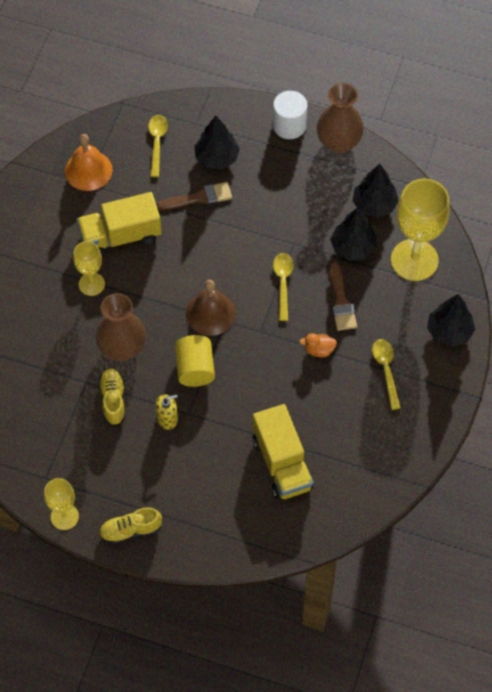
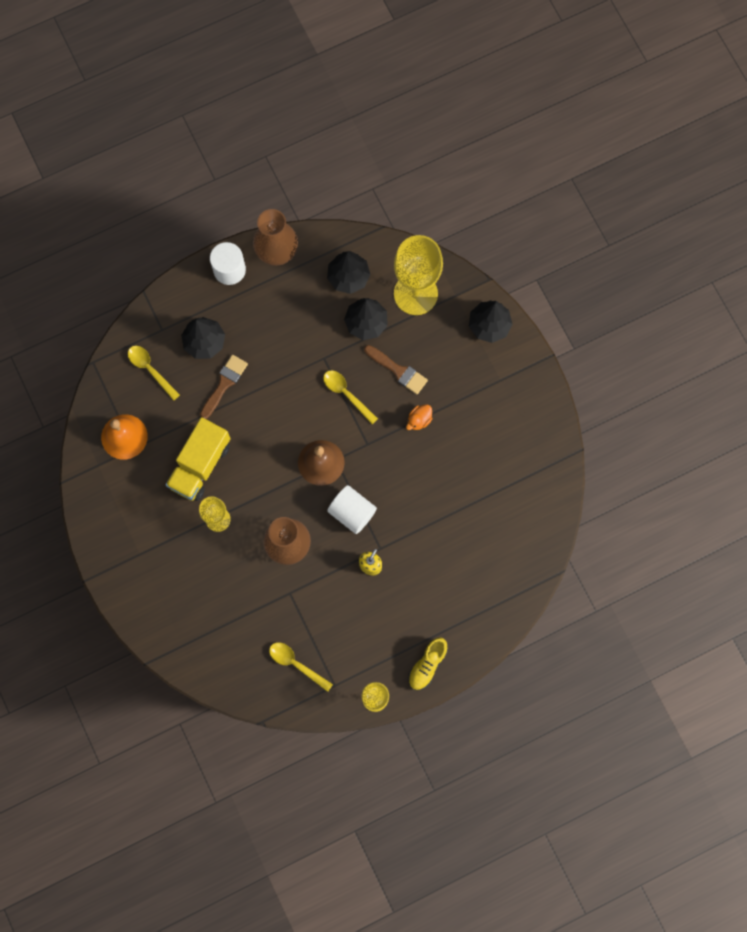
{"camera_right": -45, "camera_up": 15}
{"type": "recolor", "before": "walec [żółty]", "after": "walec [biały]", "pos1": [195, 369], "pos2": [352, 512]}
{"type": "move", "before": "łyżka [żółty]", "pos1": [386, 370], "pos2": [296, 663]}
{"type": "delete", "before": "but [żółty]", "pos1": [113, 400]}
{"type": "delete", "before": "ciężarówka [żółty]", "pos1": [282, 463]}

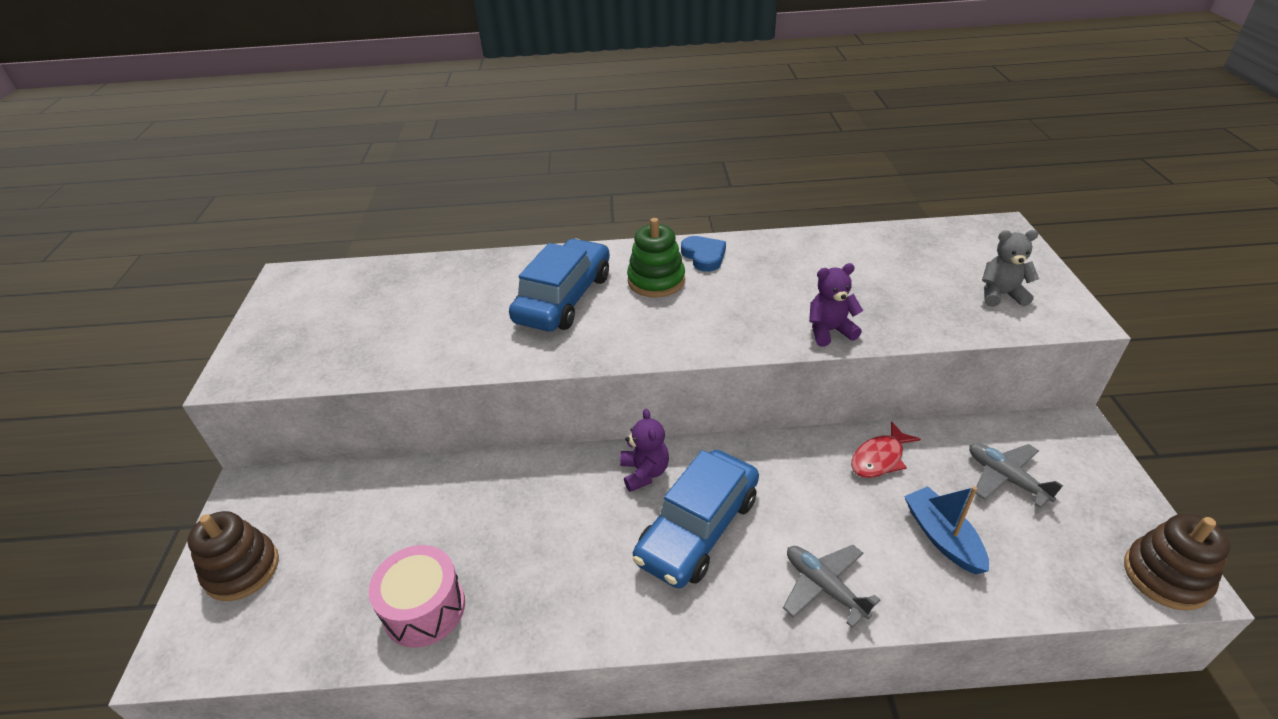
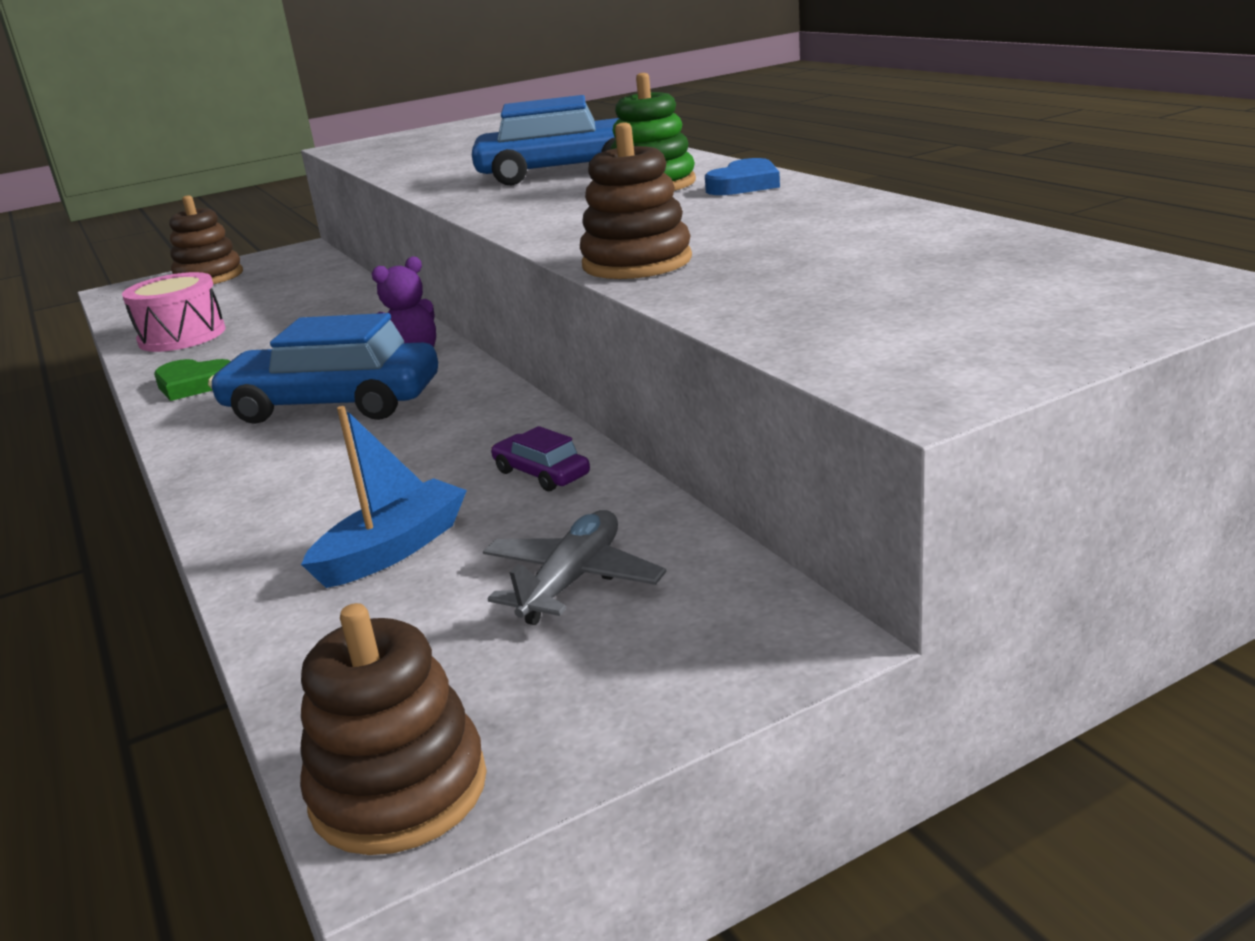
{"camera_right": 65, "camera_up": -15}
{"type": "delete", "before": "miś [szary]", "pos1": [1000, 295]}
{"type": "replace", "before": "miś [fioletowy]", "after": "zabawka nakładanka [brązowy]", "pos1": [829, 331], "pos2": [637, 262]}
{"type": "replace", "before": "ryba [czerwony]", "after": "samochód [fioletowy]", "pos1": [879, 458], "pos2": [541, 473]}
{"type": "delete", "before": "samolot [szary]", "pos1": [824, 587]}
{"type": "insert", "after": "serce [zielony]", "pos2": [194, 384]}

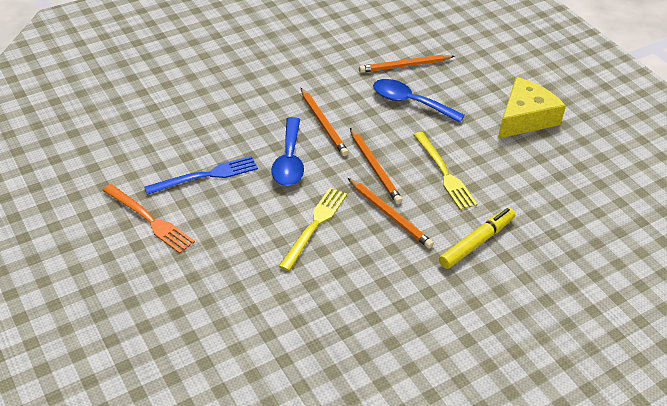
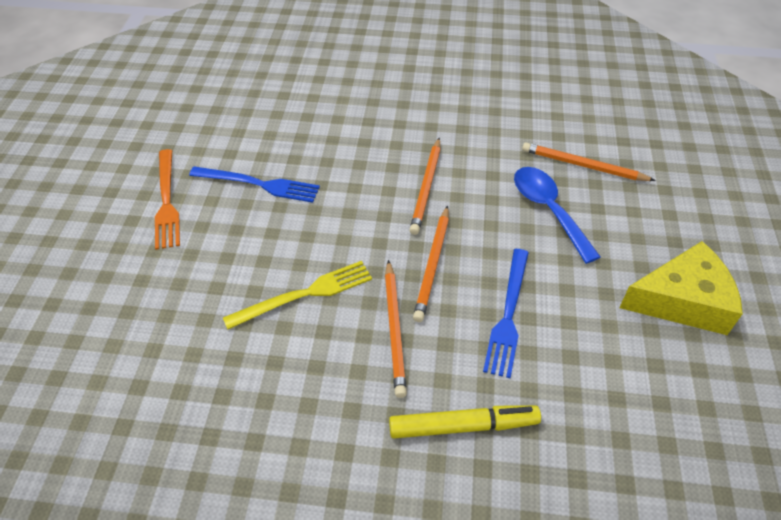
{"camera_right": 40, "camera_up": 5}
{"type": "delete", "before": "łyżka [niebieski]", "pos1": [289, 160]}
{"type": "recolor", "before": "widelec [żółty]", "after": "widelec [niebieski]", "pos1": [444, 173], "pos2": [508, 315]}

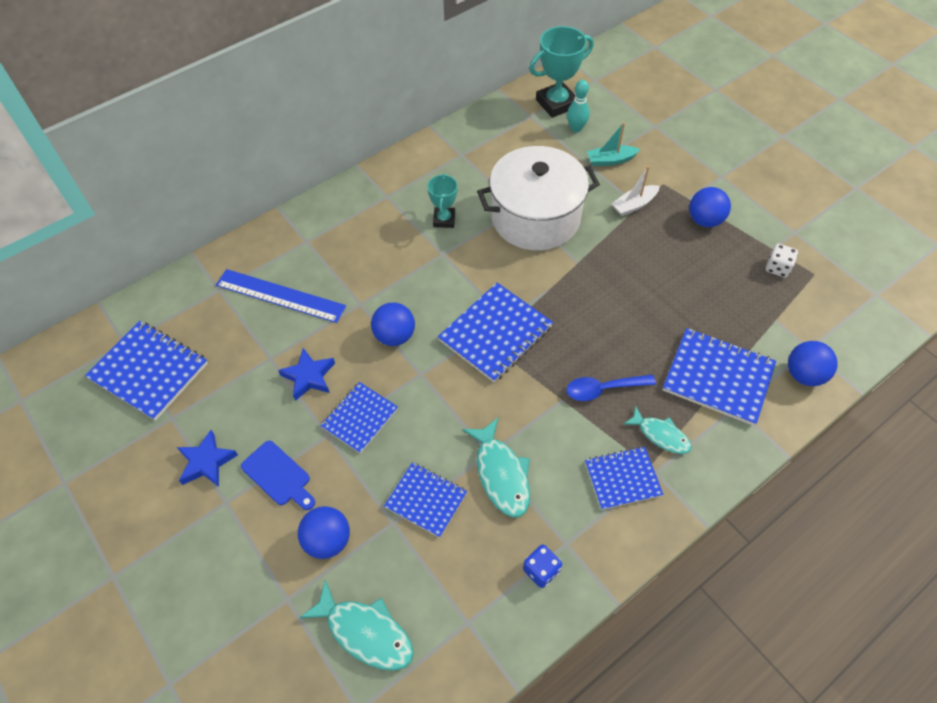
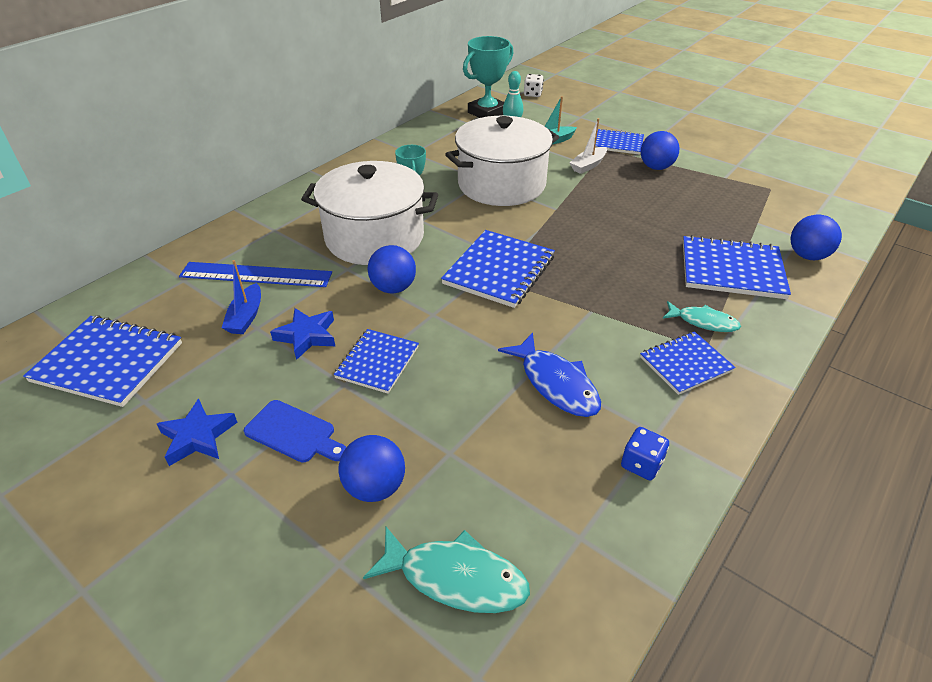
{"camera_right": -15, "camera_up": -15}
{"type": "move", "before": "kostka do gry [biały]", "pos1": [777, 268], "pos2": [532, 94]}
{"type": "delete", "before": "łyżka [niebieski]", "pos1": [603, 389]}
{"type": "recolor", "before": "ryba [turkusowy]", "after": "ryba [niebieski]", "pos1": [501, 474], "pos2": [556, 384]}
{"type": "move", "before": "zeszyt [niebieski]", "pos1": [426, 500], "pos2": [618, 143]}
{"type": "insert", "after": "garnek [biały]", "pos2": [374, 238]}
{"type": "insert", "after": "łódka [niebieski]", "pos2": [246, 317]}

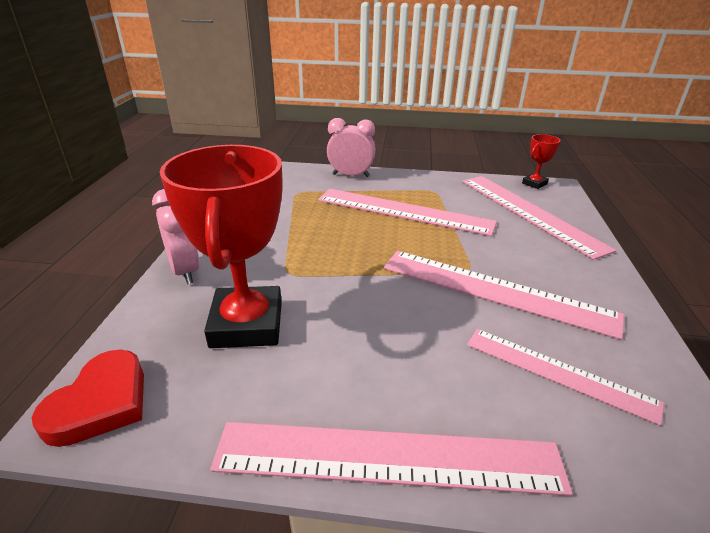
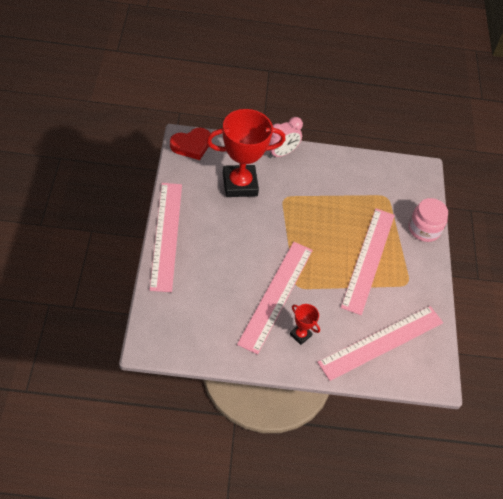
{"camera_right": 80, "camera_up": 20}
{"type": "replace", "before": "budzik [różowy]", "after": "słoik [różowy]", "pos1": [351, 175], "pos2": [424, 229]}
{"type": "move", "before": "puchar [czerwony]", "pos1": [534, 184], "pos2": [300, 335]}
{"type": "delete", "before": "linijka [różowy]", "pos1": [558, 373]}
{"type": "rotate", "before": "serce [czerwony]", "pos1": [101, 403], "pos2": [191, 145], "turn": -45}

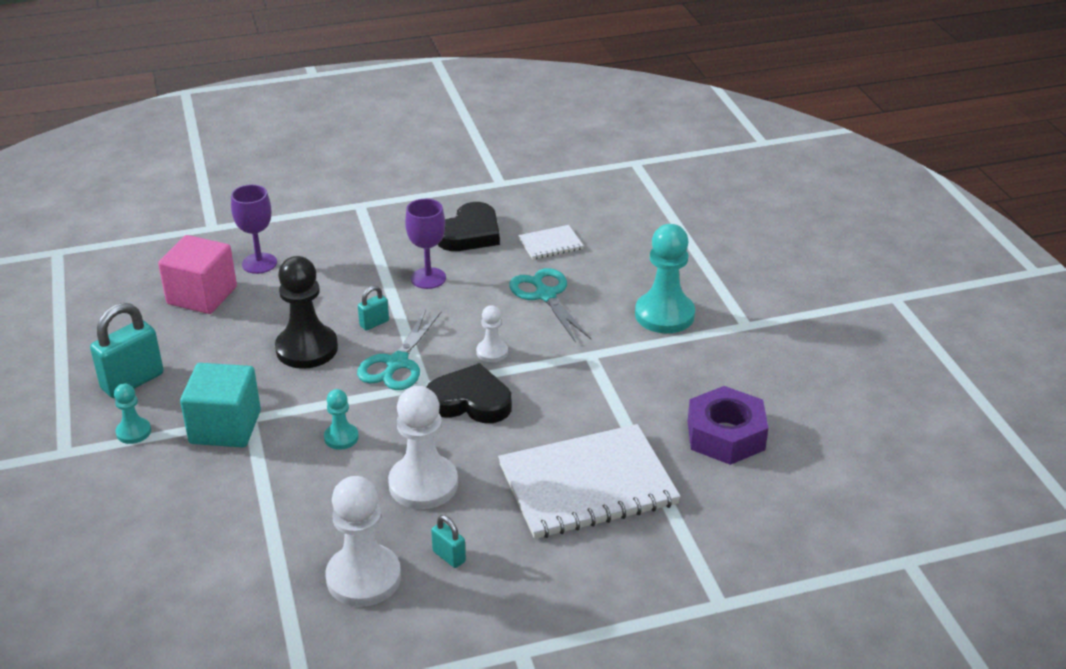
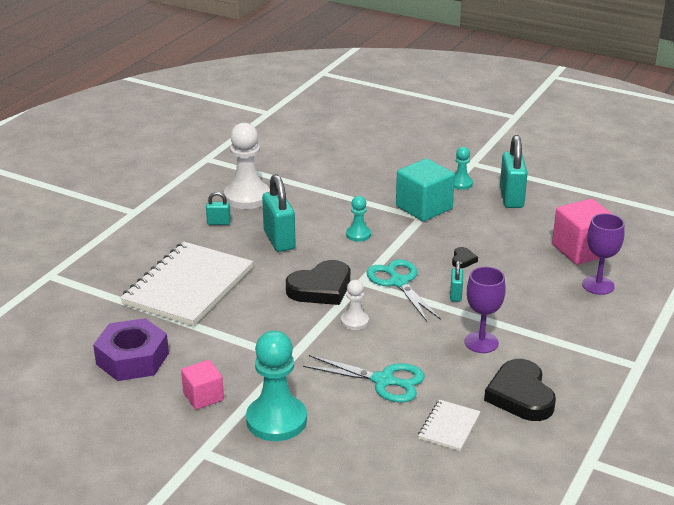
{"camera_right": 135, "camera_up": -5}
{"type": "replace", "before": "pionek [czarny]", "after": "serce [czarny]", "pos1": [307, 349], "pos2": [463, 260]}
{"type": "replace", "before": "pionek [biały]", "after": "kłódka [turkusowy]", "pos1": [423, 484], "pos2": [279, 240]}
{"type": "insert", "after": "sześcian [różowy]", "pos2": [203, 396]}

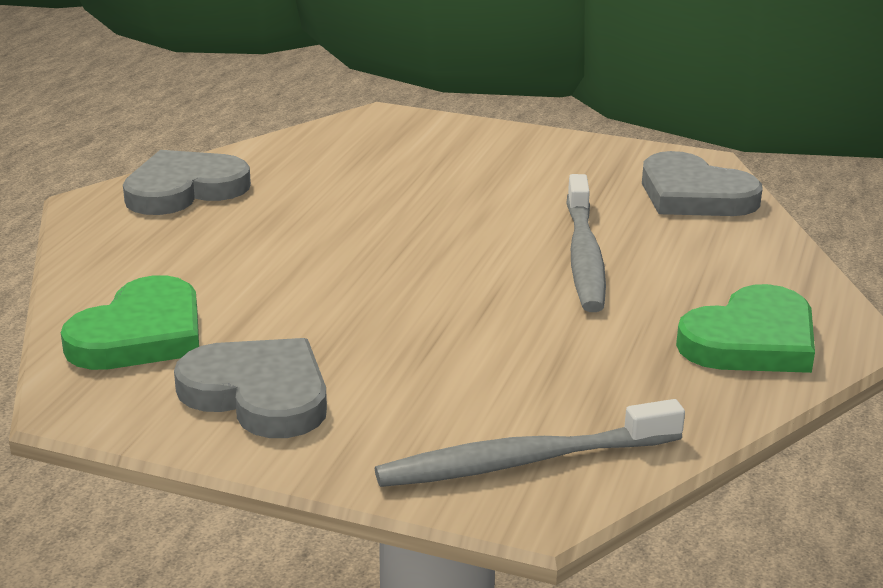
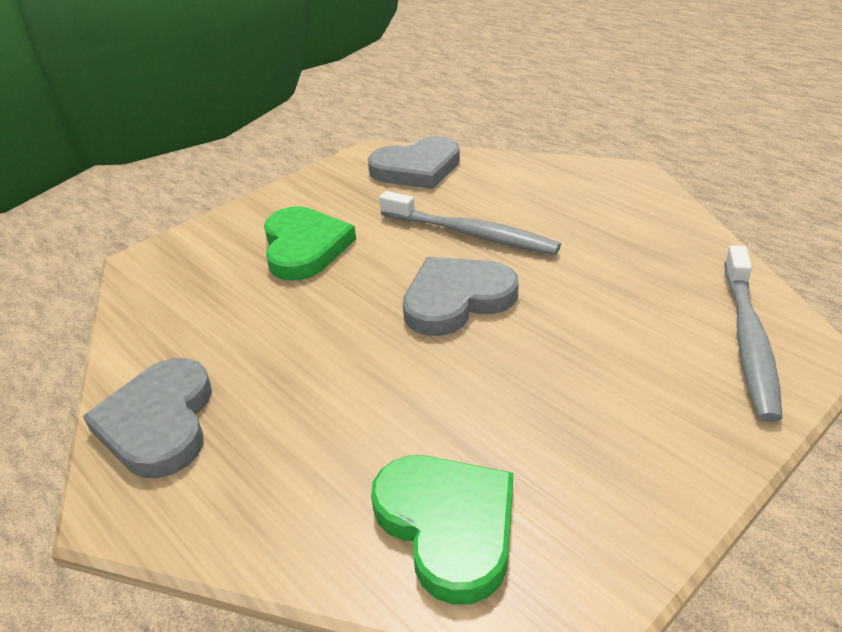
{"camera_right": -60, "camera_up": 10}
{"type": "move", "before": "serce [zielony]", "pos1": [751, 340], "pos2": [304, 247]}
{"type": "move", "before": "serce [szary]", "pos1": [259, 394], "pos2": [456, 299]}

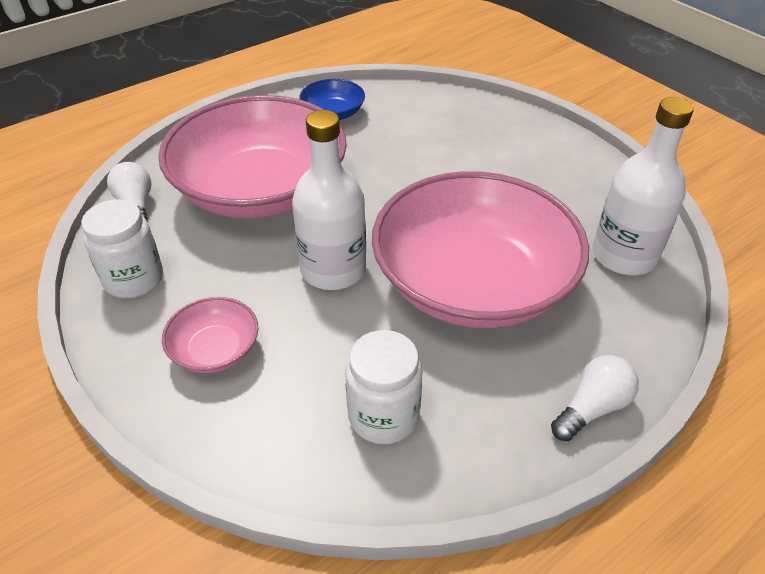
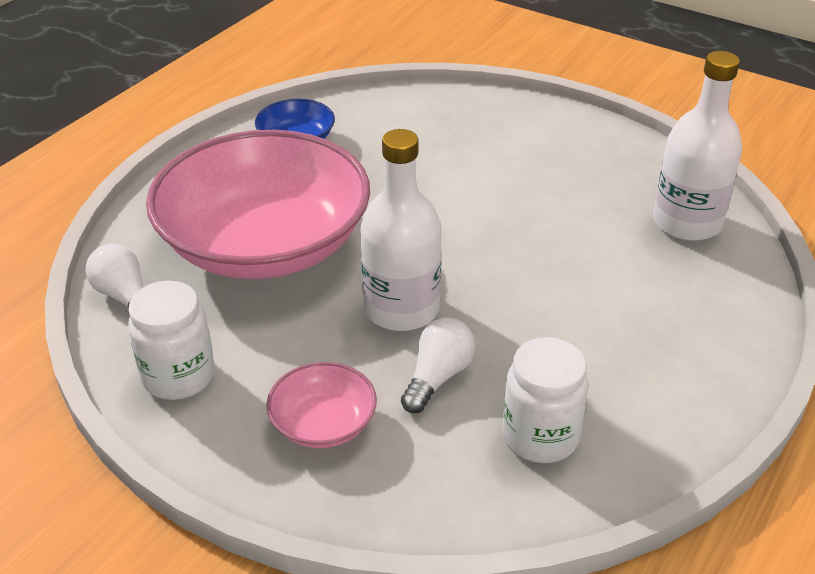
{"camera_right": -20, "camera_up": -5}
{"type": "delete", "before": "miska [różowy]", "pos1": [473, 283]}
{"type": "move", "before": "żarówka [biały]", "pos1": [592, 407], "pos2": [438, 377]}

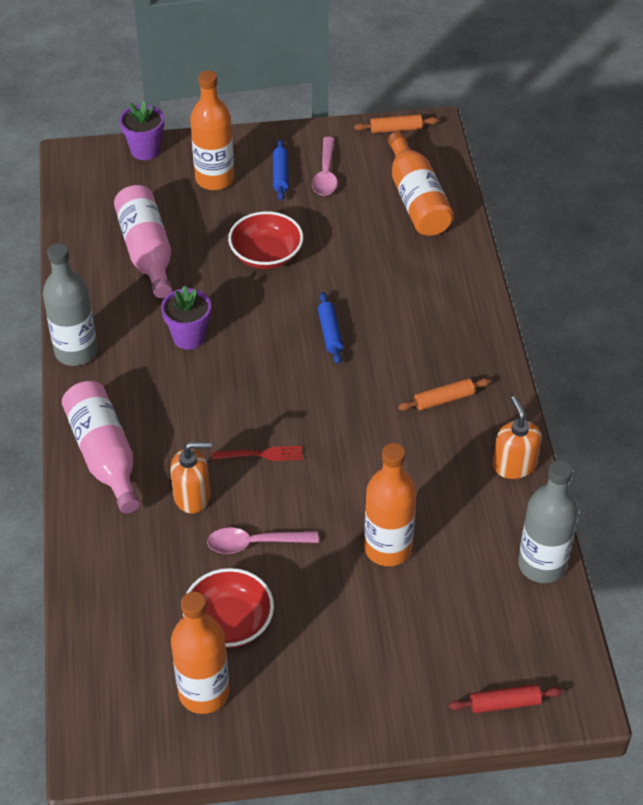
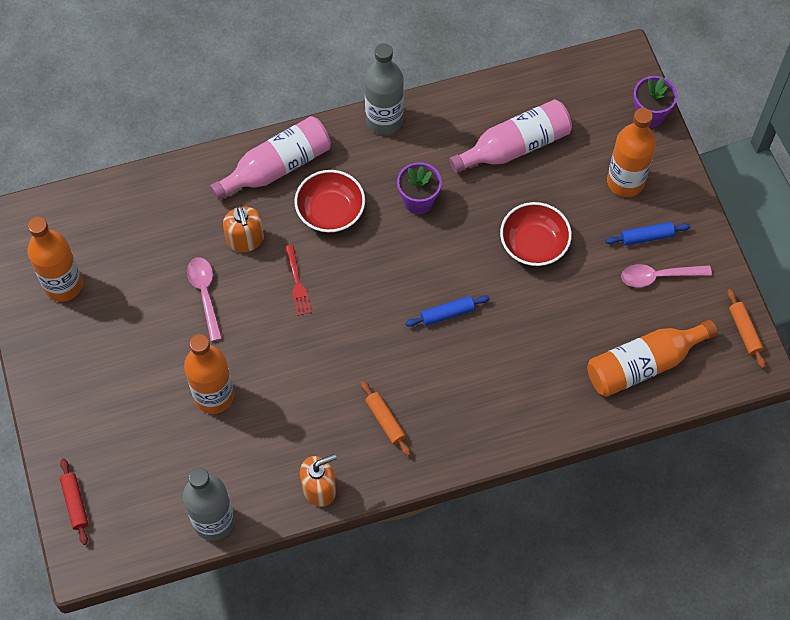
{"camera_right": 80, "camera_up": 15}
{"type": "move", "before": "miska [czerwony]", "pos1": [229, 622], "pos2": [330, 211]}

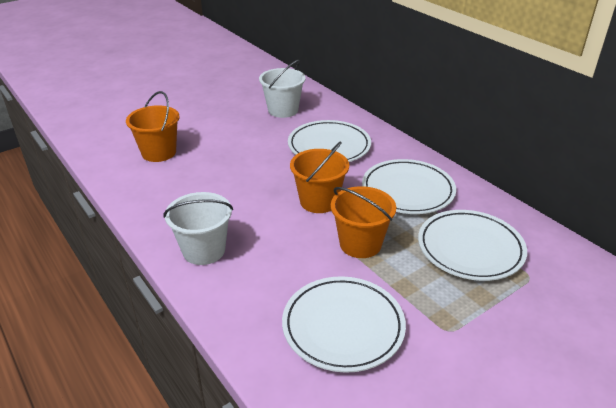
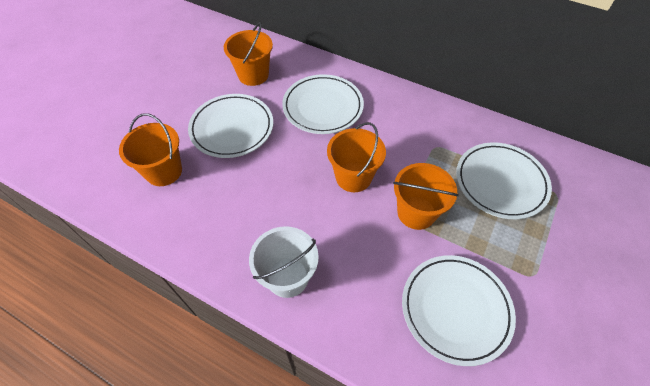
{"camera_right": -25, "camera_up": 20}
{"type": "recolor", "before": "wiadro [biały]", "after": "wiadro [pomarańczowy]", "pos1": [283, 110], "pos2": [253, 75]}
{"type": "move", "before": "talerz [biały]", "pos1": [407, 190], "pos2": [232, 128]}

